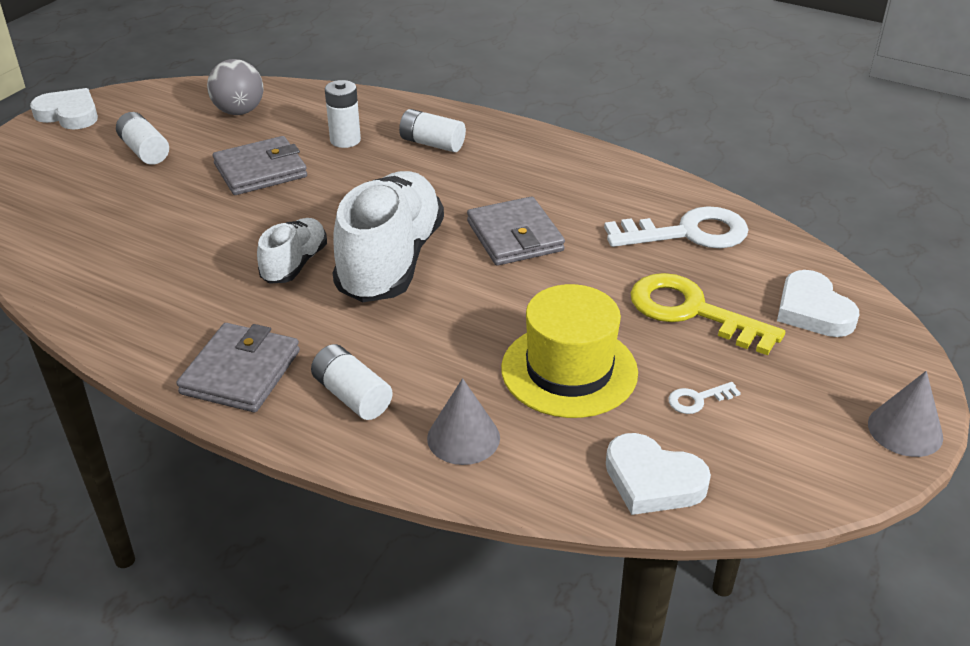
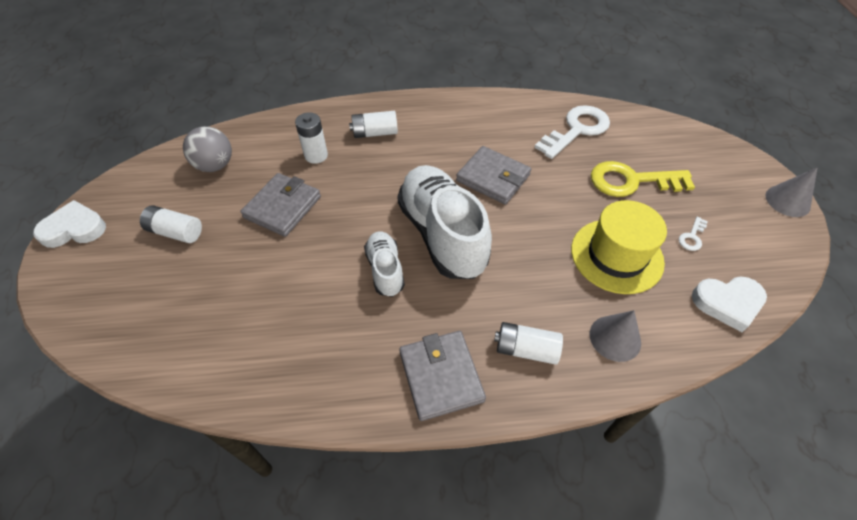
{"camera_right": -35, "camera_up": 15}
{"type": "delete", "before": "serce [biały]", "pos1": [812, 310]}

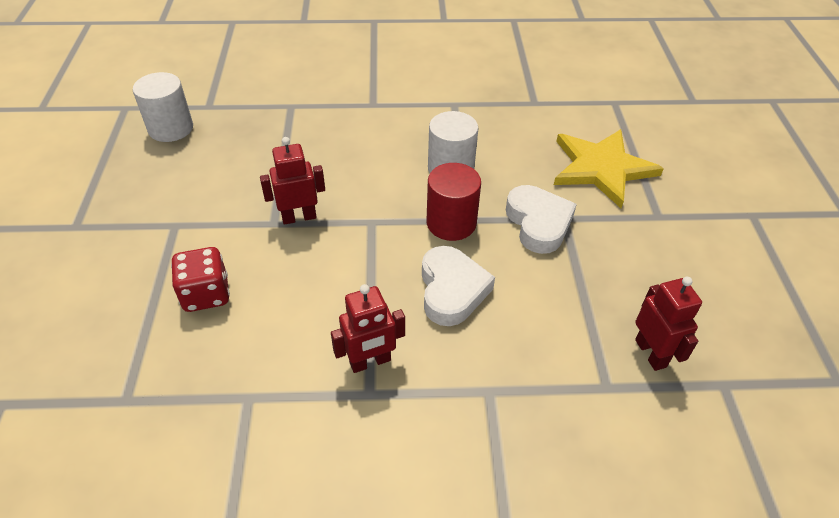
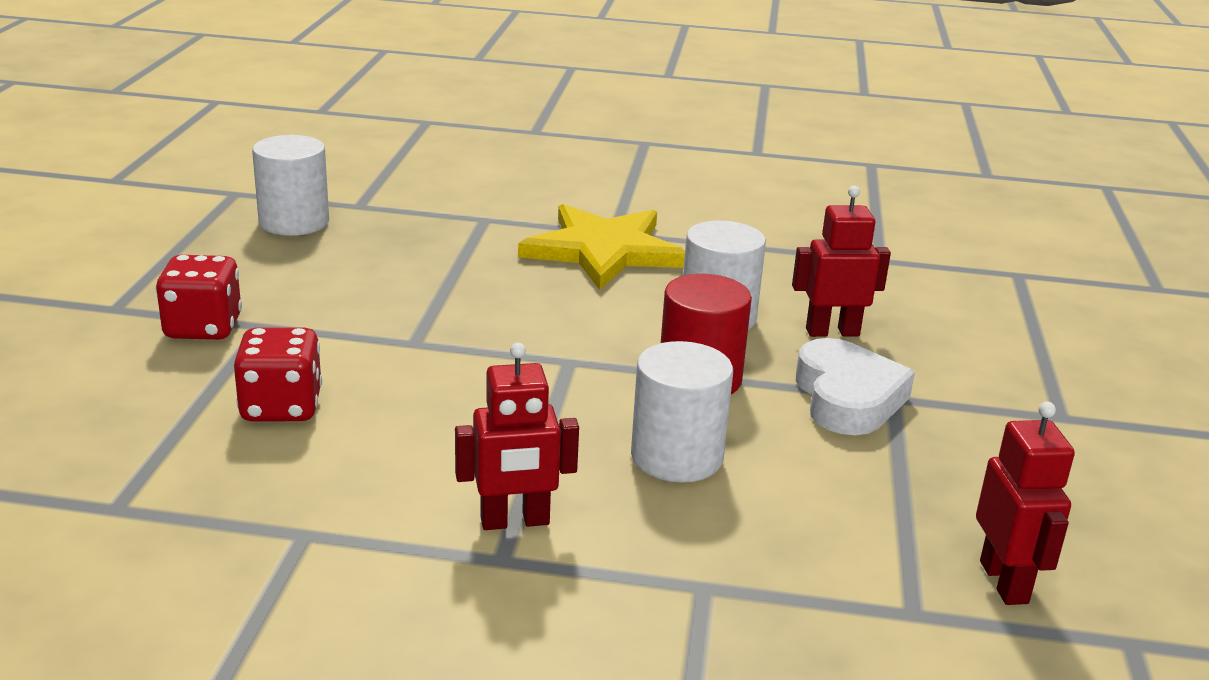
{"camera_right": 10, "camera_up": -20}
{"type": "move", "before": "gwiazda [żółty]", "pos1": [601, 168], "pos2": [603, 250]}
{"type": "move", "before": "robot [czerwony]", "pos1": [299, 217], "pos2": [832, 332]}
{"type": "replace", "before": "serce [biały]", "after": "walec [biały]", "pos1": [452, 290], "pos2": [677, 457]}
{"type": "insert", "after": "kostka do gry [czerwony]", "pos2": [203, 328]}

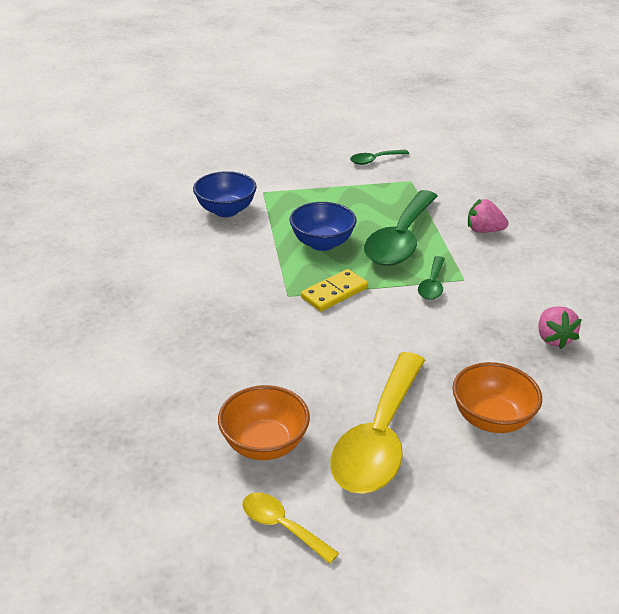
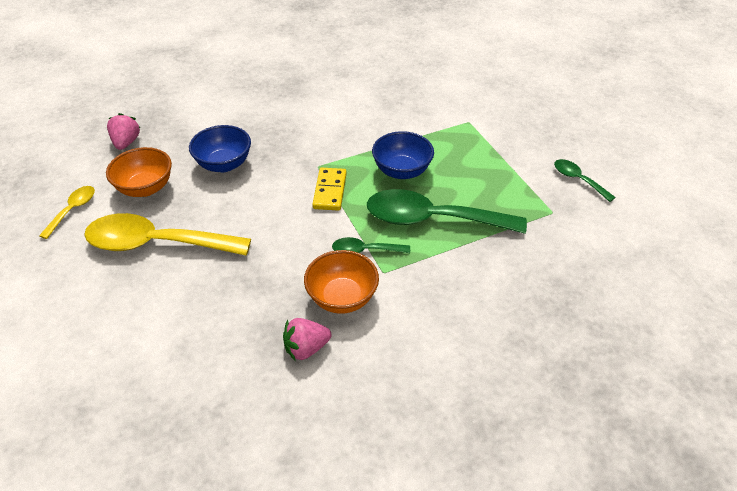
{"camera_right": 75, "camera_up": 10}
{"type": "move", "before": "miska [niebieski]", "pos1": [226, 210], "pos2": [224, 164]}
{"type": "move", "before": "truskawka [różowy]", "pos1": [484, 230], "pos2": [126, 142]}
{"type": "rotate", "before": "kostka domina [żółty]", "pos1": [334, 293], "pos2": [329, 191], "turn": 60}
{"type": "move", "before": "miska [pomarańczowy]", "pos1": [491, 419], "pos2": [342, 298]}

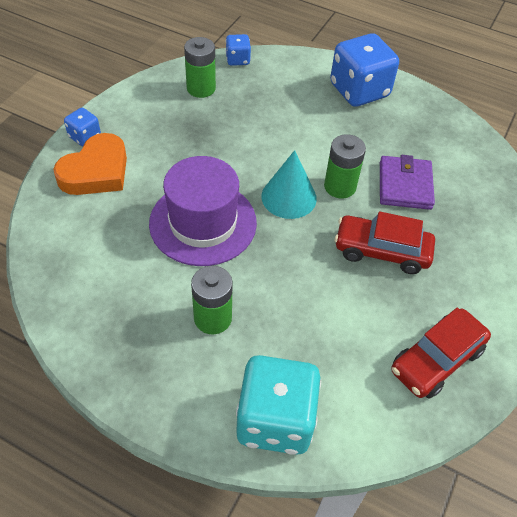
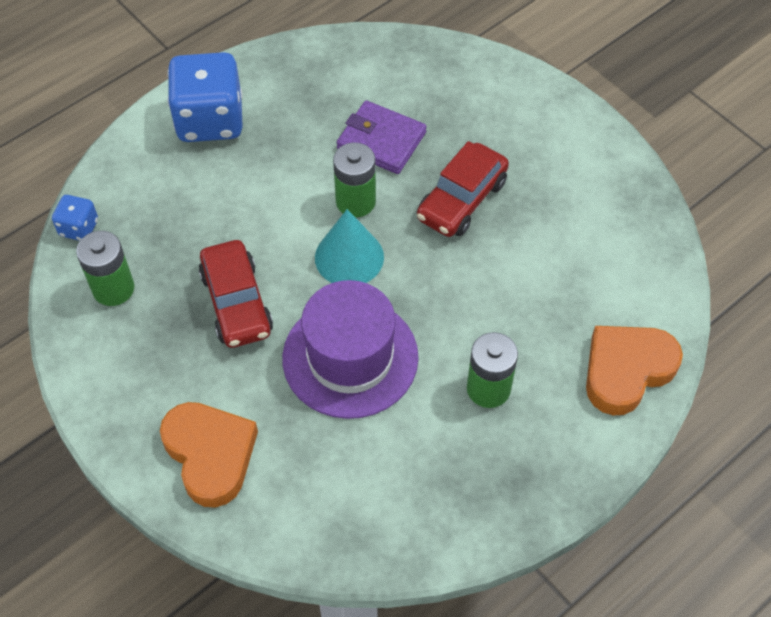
{"camera_right": -65, "camera_up": 5}
{"type": "delete", "before": "kostka do gry [niebieski]", "pos1": [84, 137]}
{"type": "move", "before": "samochód [czerwony]", "pos1": [436, 360], "pos2": [236, 303]}
{"type": "replace", "before": "kostka do gry [turkusowy]", "after": "serce [pomarańczowy]", "pos1": [275, 420], "pos2": [626, 370]}

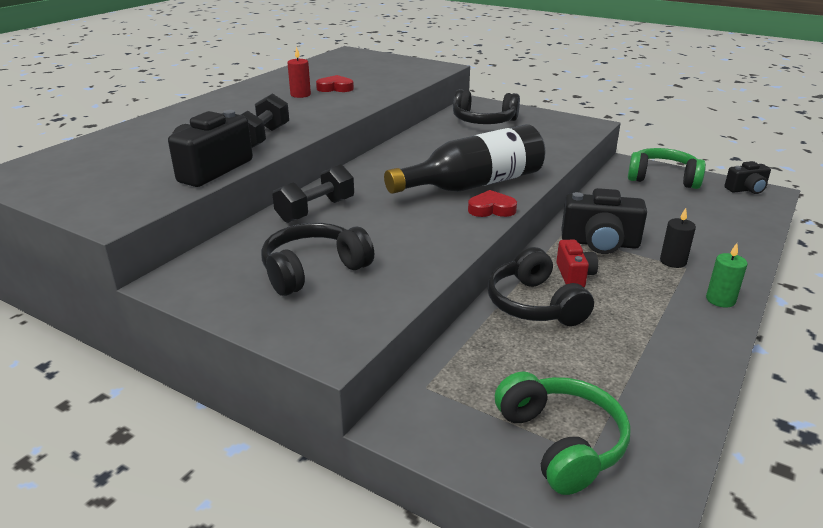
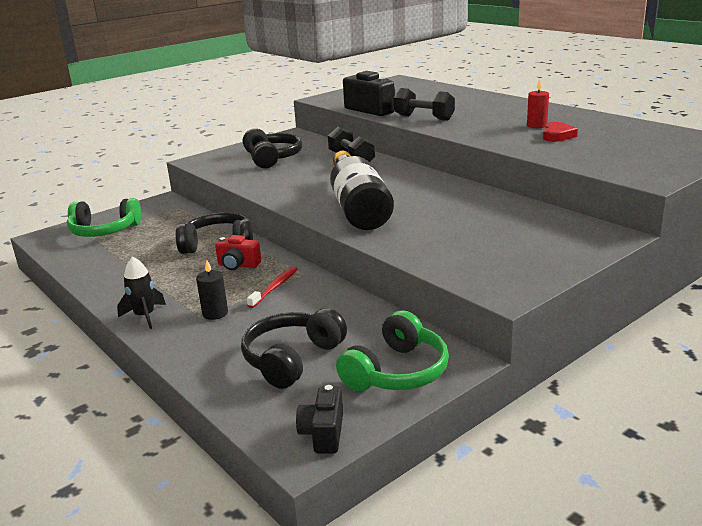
{"camera_right": 110, "camera_up": -5}
{"type": "move", "before": "słuchawki [czarny]", "pos1": [483, 121], "pos2": [292, 359]}
{"type": "replace", "before": "aparat fotograficzny [czarny]", "after": "szczoteczka do zębów [czerwony]", "pos1": [600, 243], "pos2": [275, 287]}
{"type": "delete", "before": "serce [czerwony]", "pos1": [491, 209]}
{"type": "replace", "before": "świeca [zielony]", "after": "rakieta [czarny]", "pos1": [720, 300], "pos2": [145, 316]}

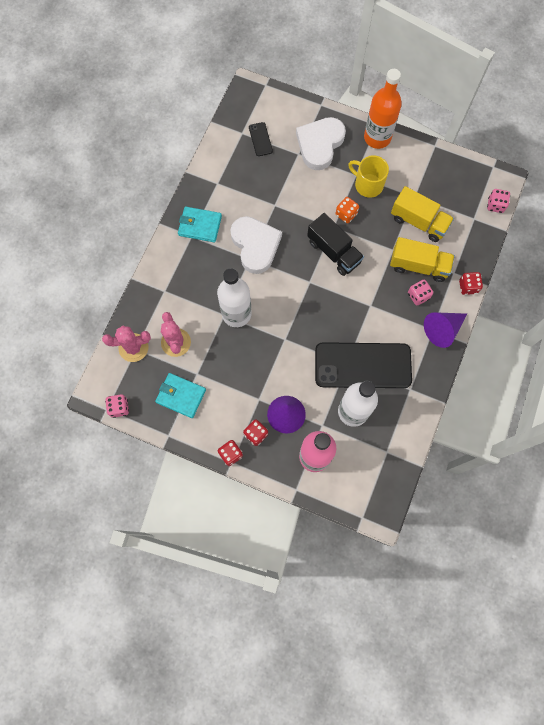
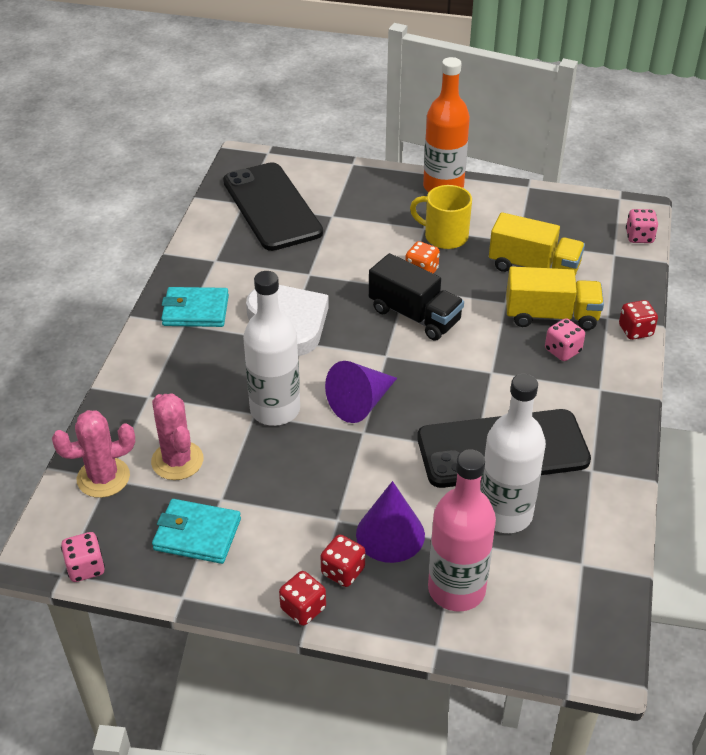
{"camera_right": -10, "camera_up": -30}
{"type": "delete", "before": "serce [biały]", "pos1": [320, 144]}
{"type": "resize", "before": "telefon [czarny]", "pos1": [260, 139], "pos2": [272, 207], "scale": 2.41}
{"type": "move", "before": "stożek [fioletowy]", "pos1": [442, 330], "pos2": [360, 403]}

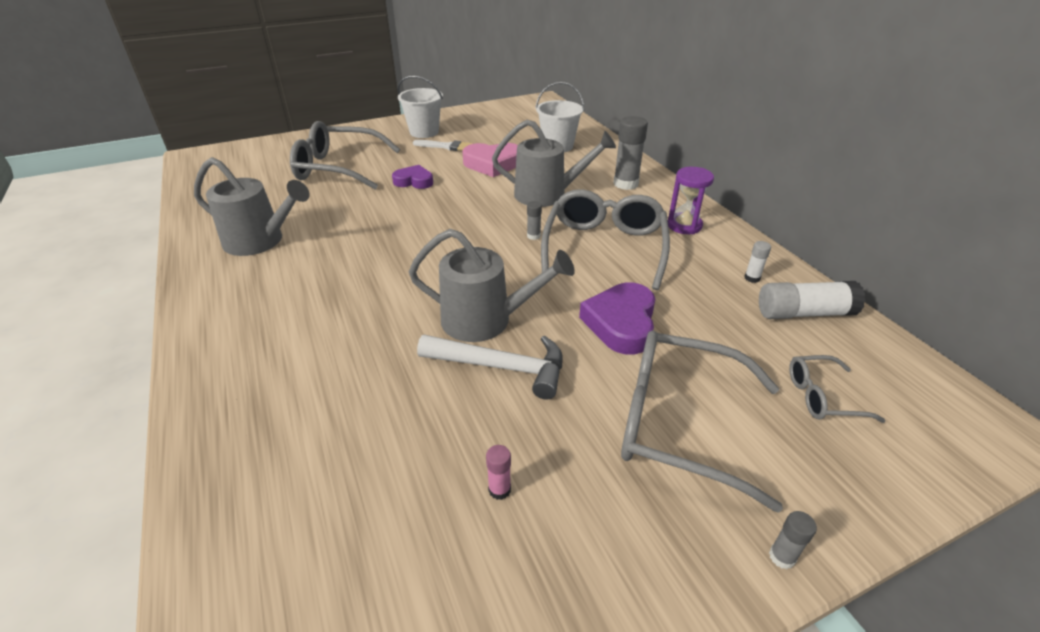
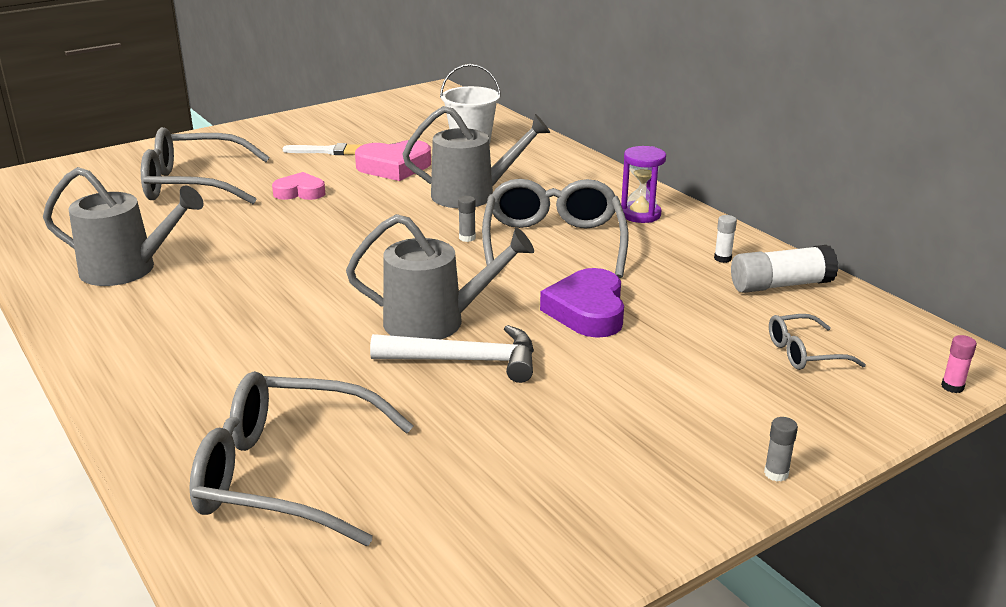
{"camera_right": -10, "camera_up": -10}
{"type": "delete", "before": "wiadro [biały]", "pos1": [424, 132]}
{"type": "delete", "before": "klej w sztyfcie [szary]", "pos1": [625, 184]}
{"type": "recolor", "before": "serce [fioletowy]", "after": "serce [różowy]", "pos1": [414, 181], "pos2": [300, 192]}
{"type": "move", "before": "okulary [szary]", "pos1": [678, 423], "pos2": [285, 475]}
{"type": "move", "before": "klej w sztyfcie [różowy]", "pos1": [499, 489], "pos2": [952, 387]}

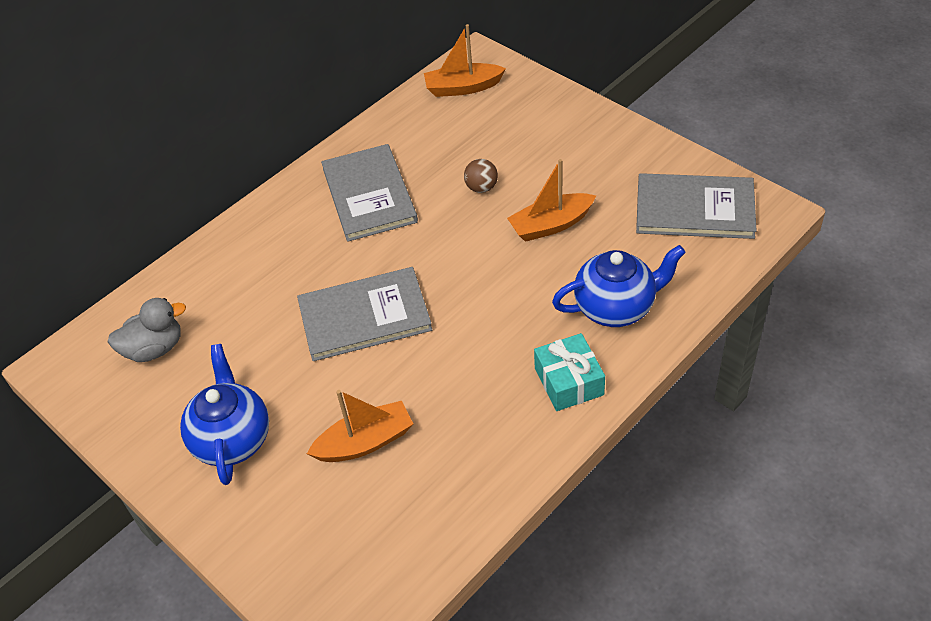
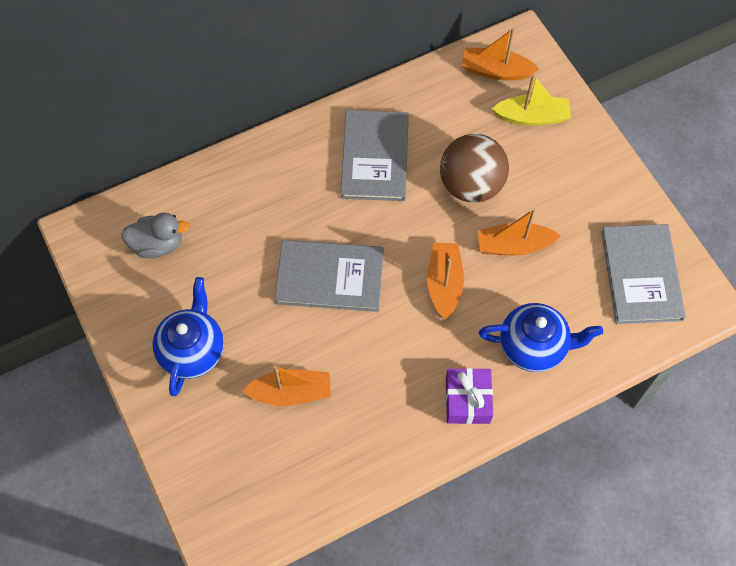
{"camera_right": 15, "camera_up": 15}
{"type": "resize", "before": "piłka [brązowy]", "pos1": [481, 188], "pos2": [471, 185], "scale": 2.22}
{"type": "rotate", "before": "książka [szary]", "pos1": [694, 209], "pos2": [641, 275], "turn": 60}
{"type": "recolor", "before": "prezent [turkusowy]", "after": "prezent [fioletowy]", "pos1": [569, 381], "pos2": [467, 400]}
{"type": "insert", "after": "łódka [żółty]", "pos2": [532, 117]}
{"type": "insert", "after": "łódka [pomarańczowy]", "pos2": [444, 284]}

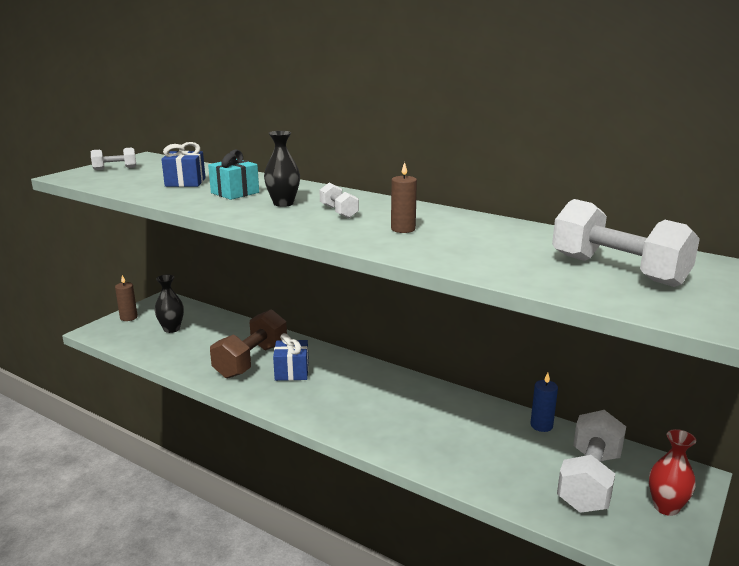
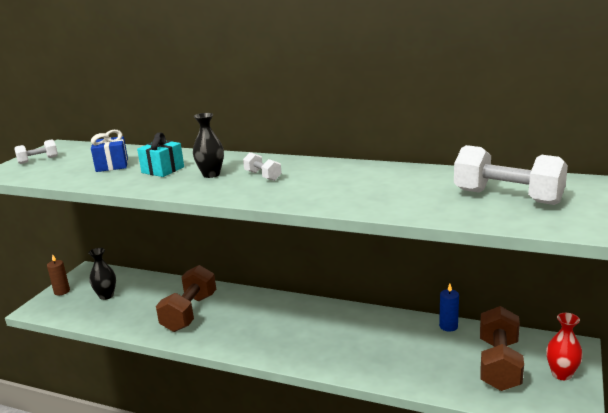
{"camera_right": -10, "camera_up": 0}
{"type": "delete", "before": "świeca [brązowy]", "pos1": [403, 229]}
{"type": "delete", "before": "prezent [niebieski]", "pos1": [292, 372]}
{"type": "recolor", "before": "hantel [biały]", "after": "hantel [brązowy]", "pos1": [589, 480], "pos2": [499, 364]}

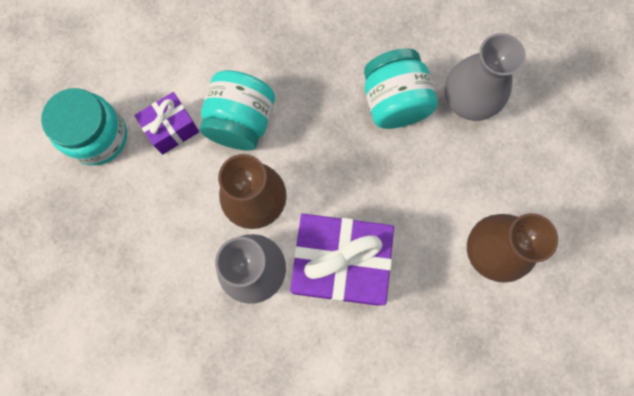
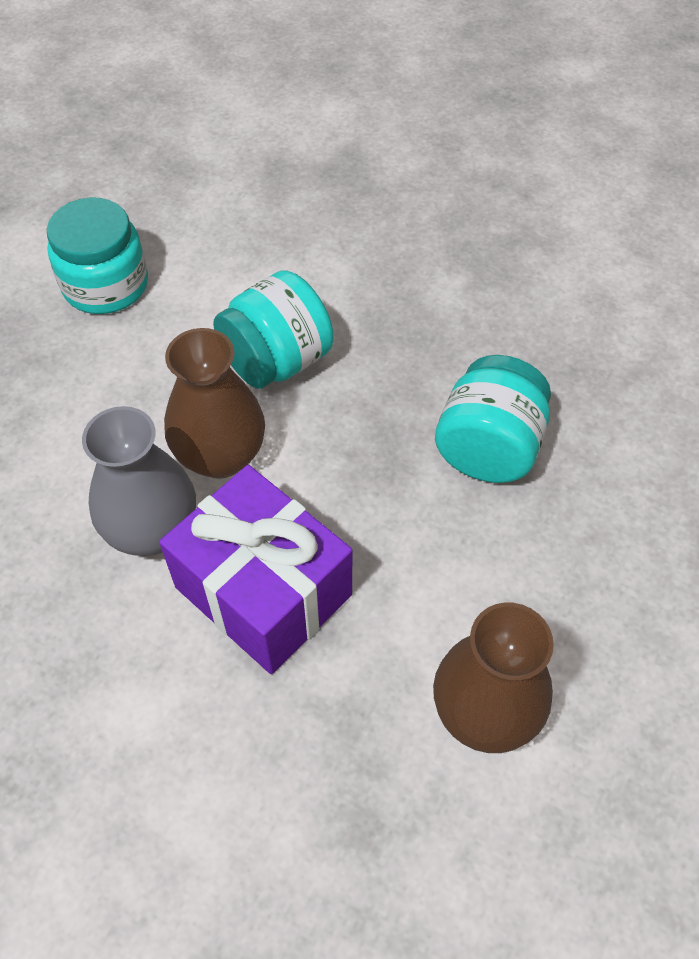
{"camera_right": 35, "camera_up": -20}
{"type": "delete", "before": "wazon [szary]", "pos1": [467, 101]}
{"type": "delete", "before": "prezent [fioletowy]", "pos1": [172, 129]}

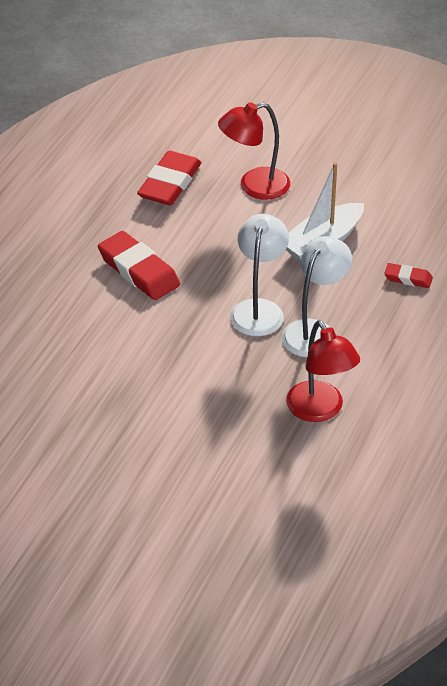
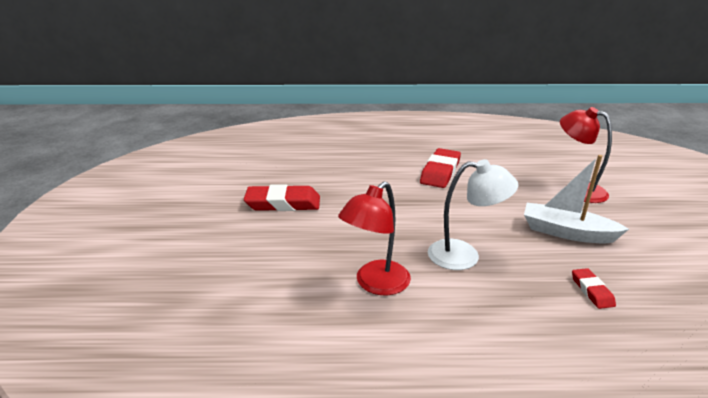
{"camera_right": 65, "camera_up": -15}
{"type": "move", "before": "gumka do mazania [czerwony]", "pos1": [170, 183], "pos2": [283, 203]}
{"type": "delete", "before": "lampka [biały]", "pos1": [259, 309]}

